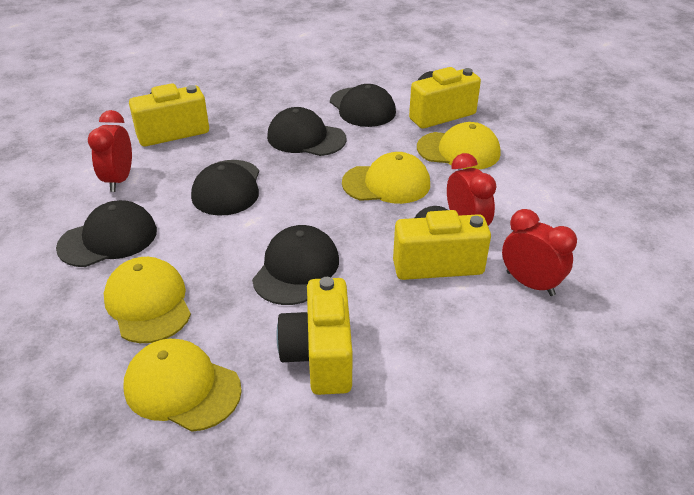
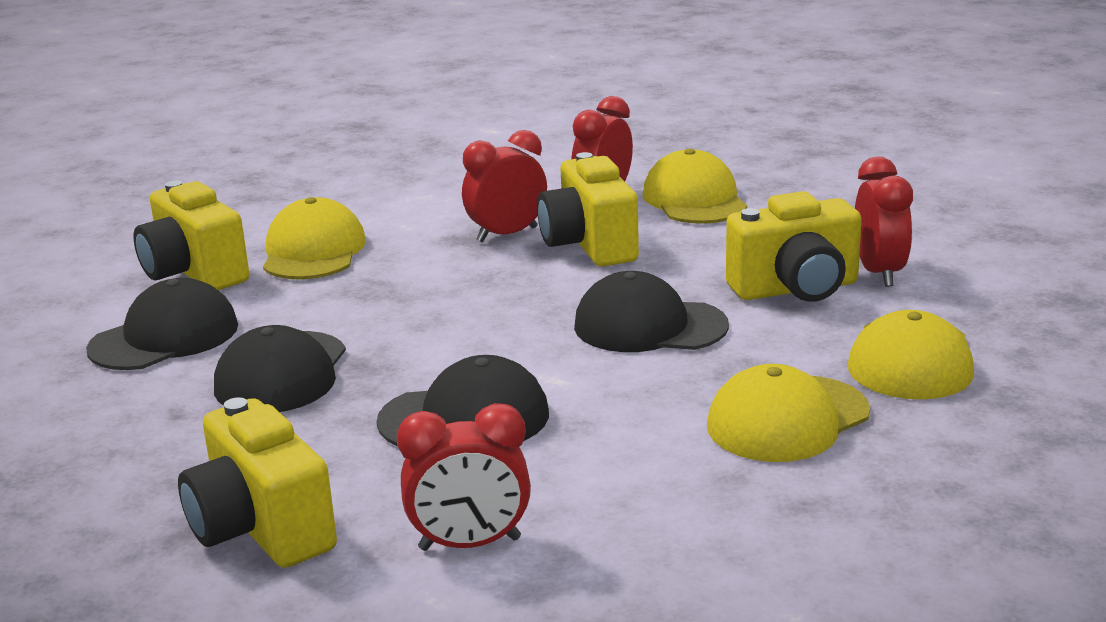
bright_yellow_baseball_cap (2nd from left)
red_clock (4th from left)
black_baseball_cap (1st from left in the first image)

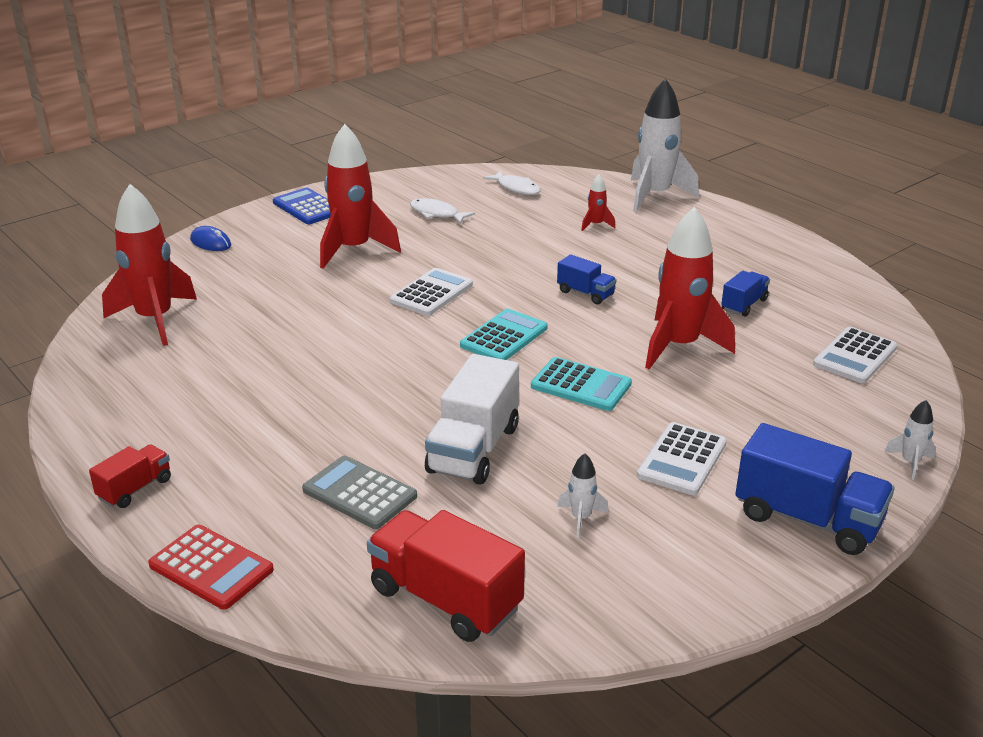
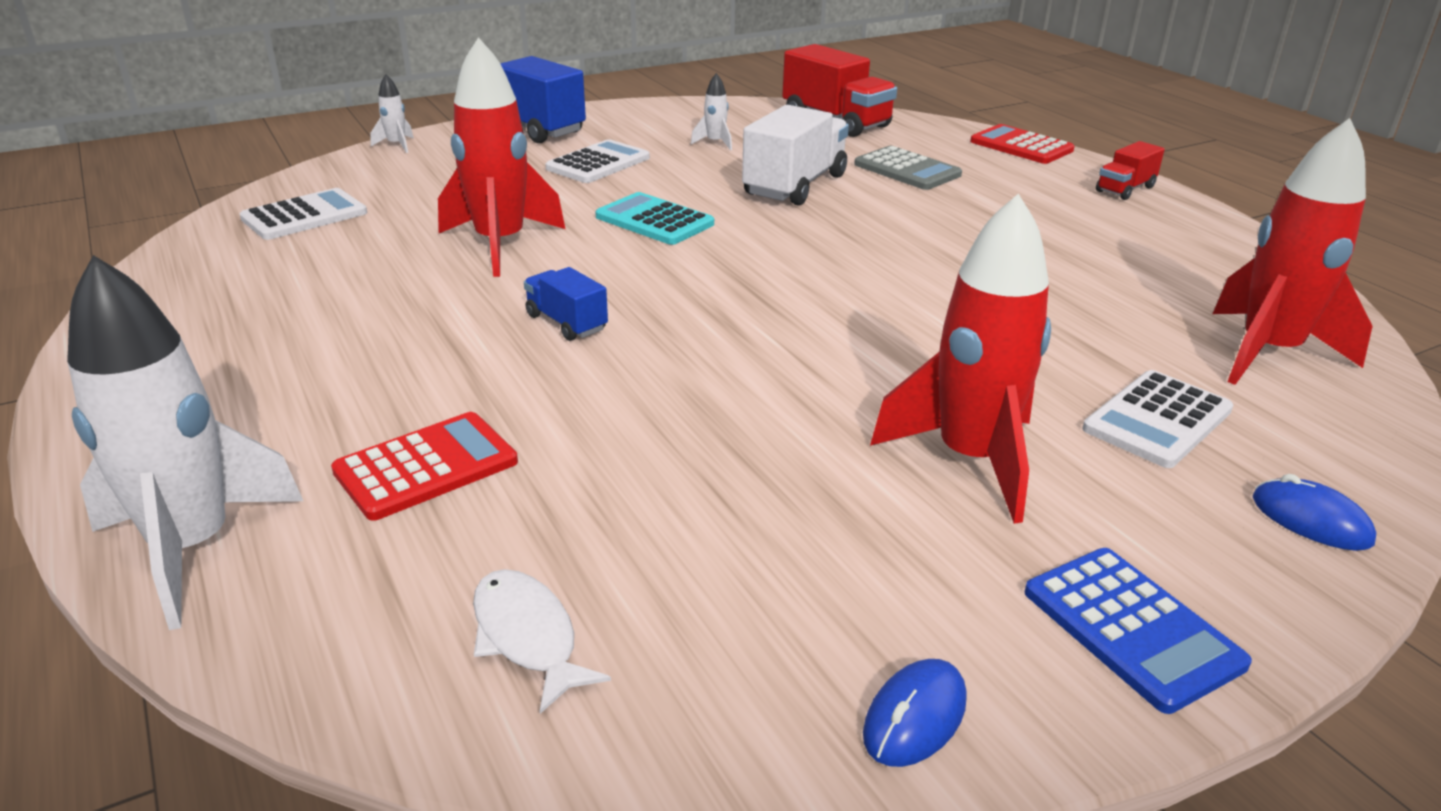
red_pocket_calculator (1st from left)
blue_mouse (1st from left)
white_pocket_calculator (3rd from left)
white_fish (1st from left in the first image)
aqua_pocket_calculator (1st from left in the first image)
blue_truck (2nd from left in the first image)

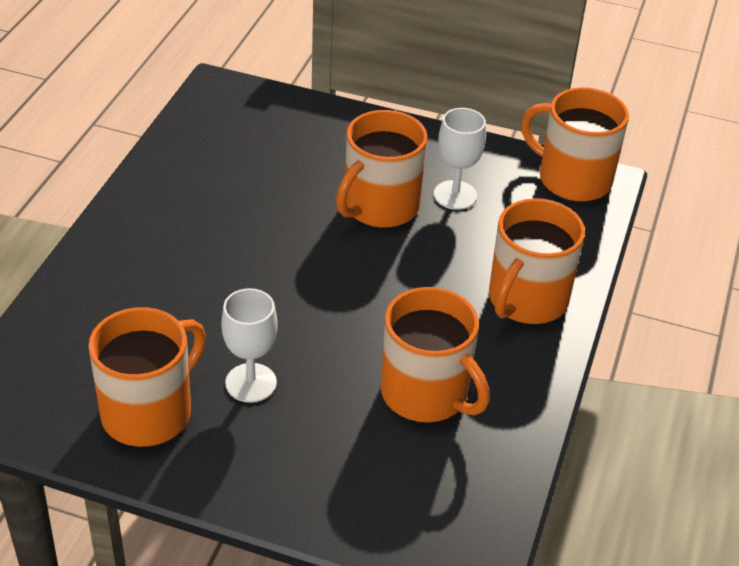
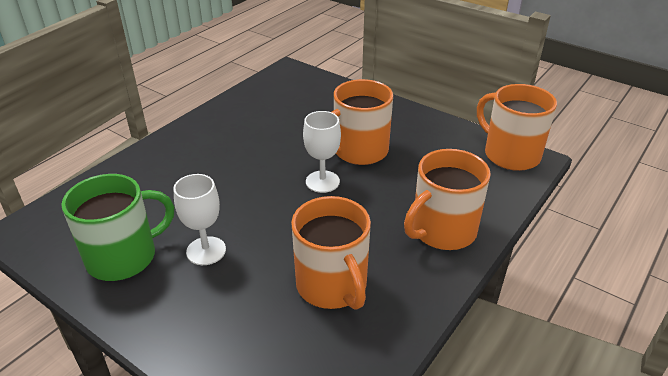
leaf-green_mug
white_chalice (2nd from left)

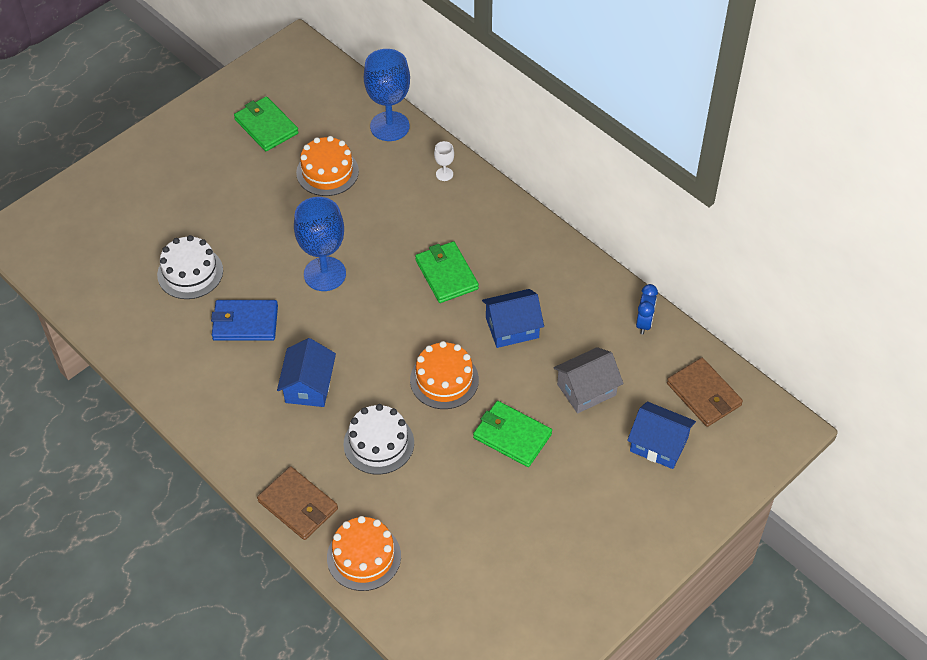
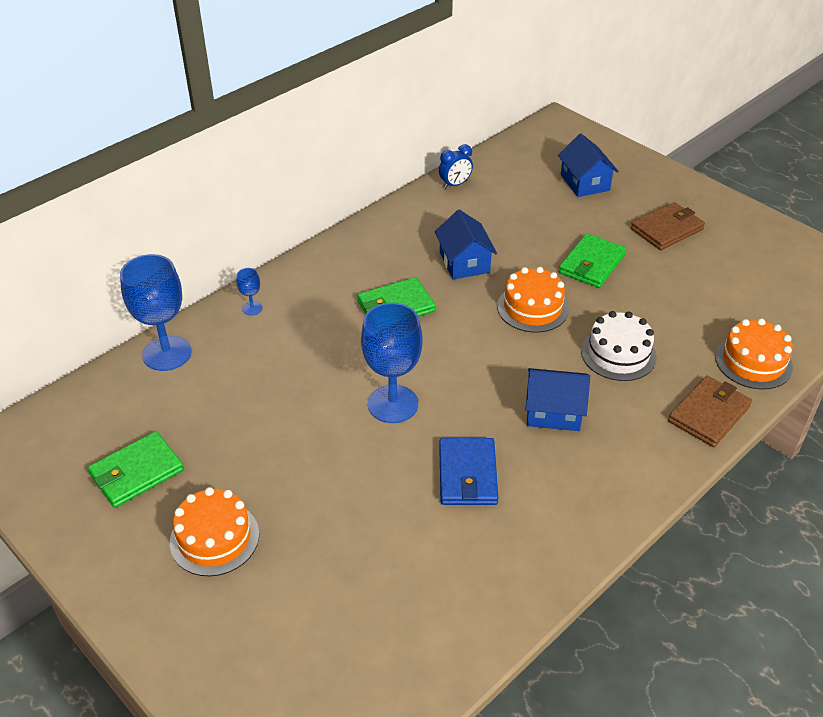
bright_orange_gateau (1st from left)
blue_chalice (2nd from left)
blue_clock
blue_toy_house (3rd from left)
brown_wallet (1st from left)
white_gateau (1st from left in the first image)
gray_toy_house

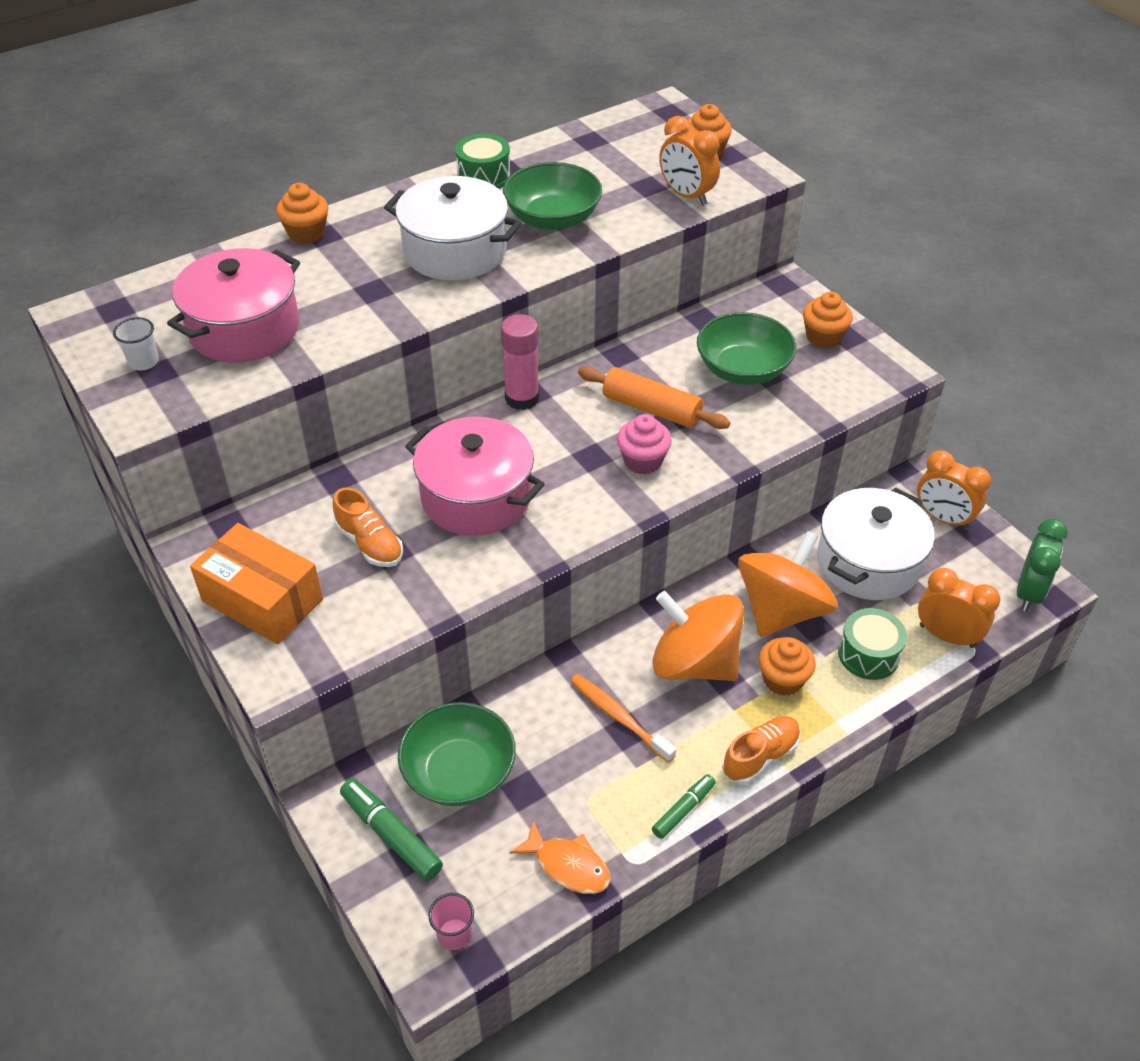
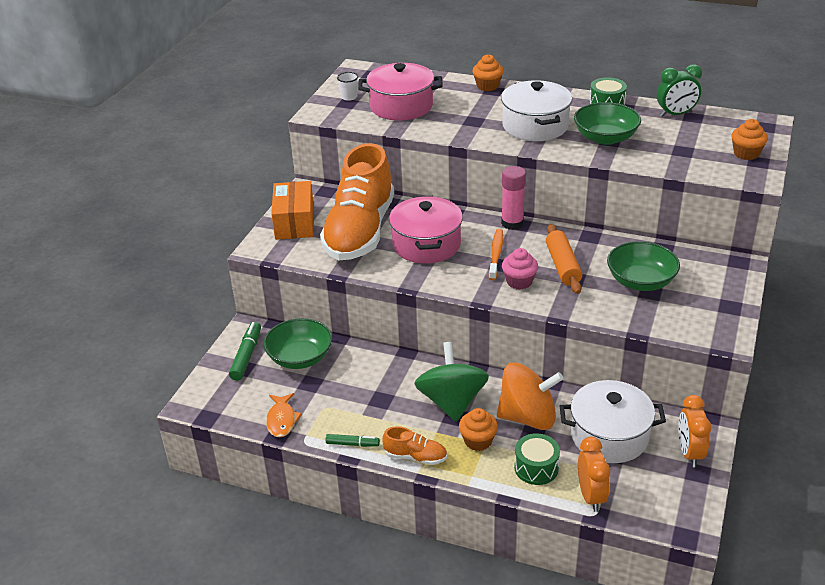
bright_orange_lace-up_shoe (1st from left)
leaf-green_spinning_top
bright_orange_dental_brush
leaf-green_clock
rosy_cup
bright_orange_clock (1st from left in the first image)
bright_orange_cupcake (4th from left in the first image)

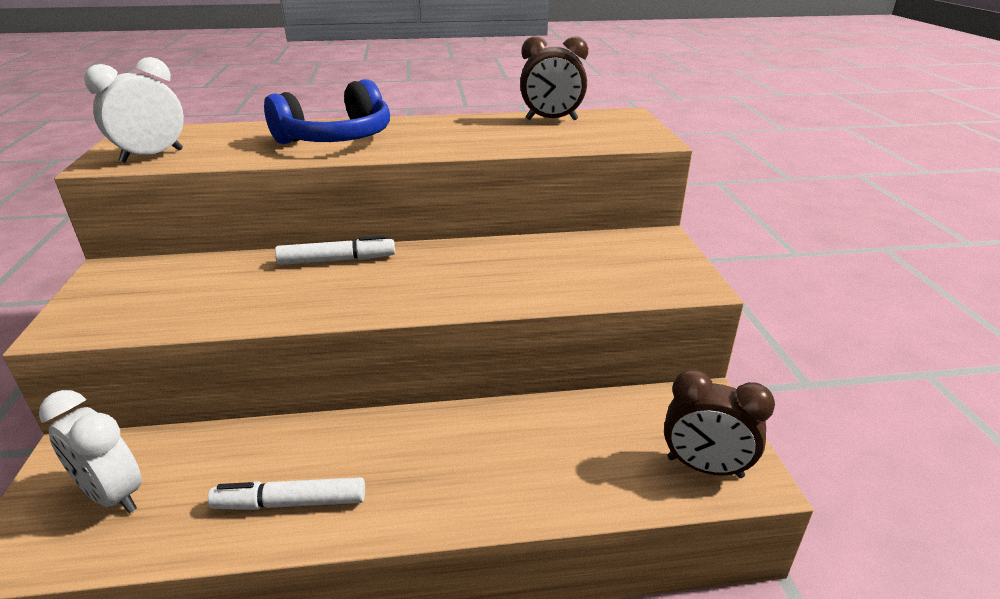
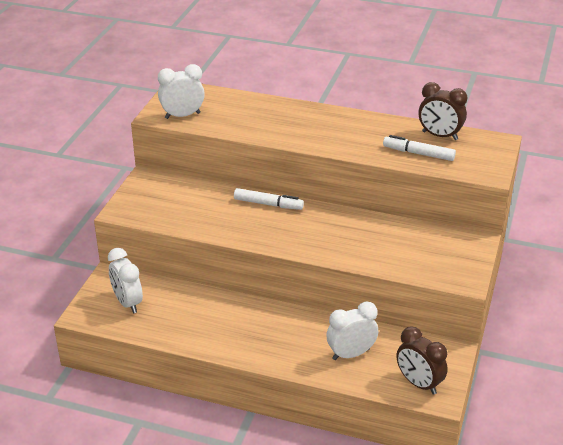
white_clock (3rd from left)
white_felt_pen (2nd from left)
blue_over-ear_headphones

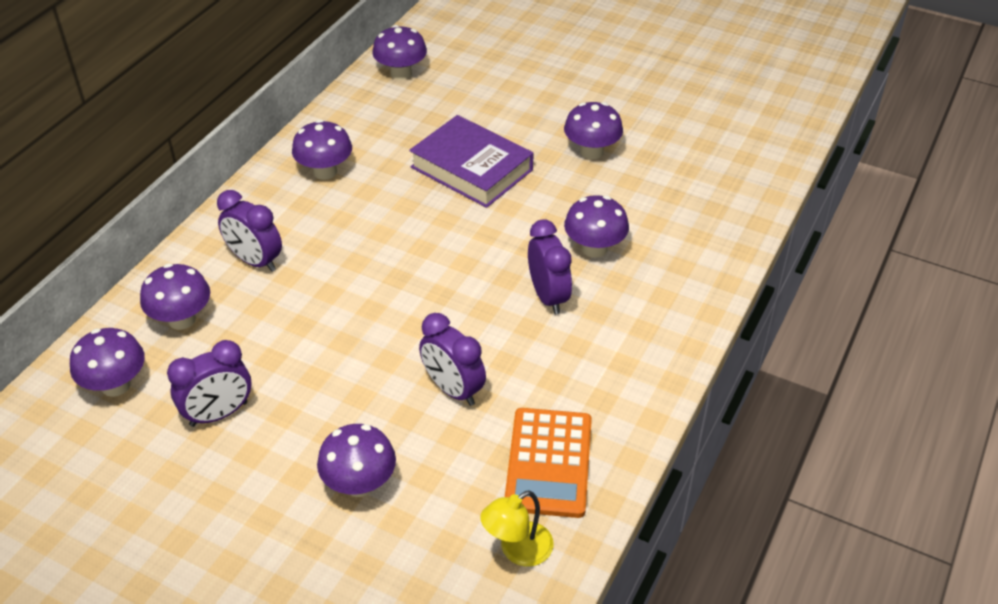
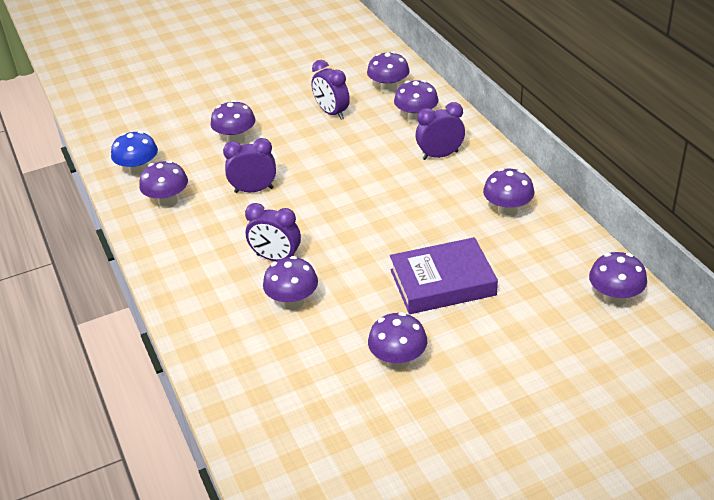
blue_mushroom
violet_mushroom (1st from left)
violet_clock (3rd from left)

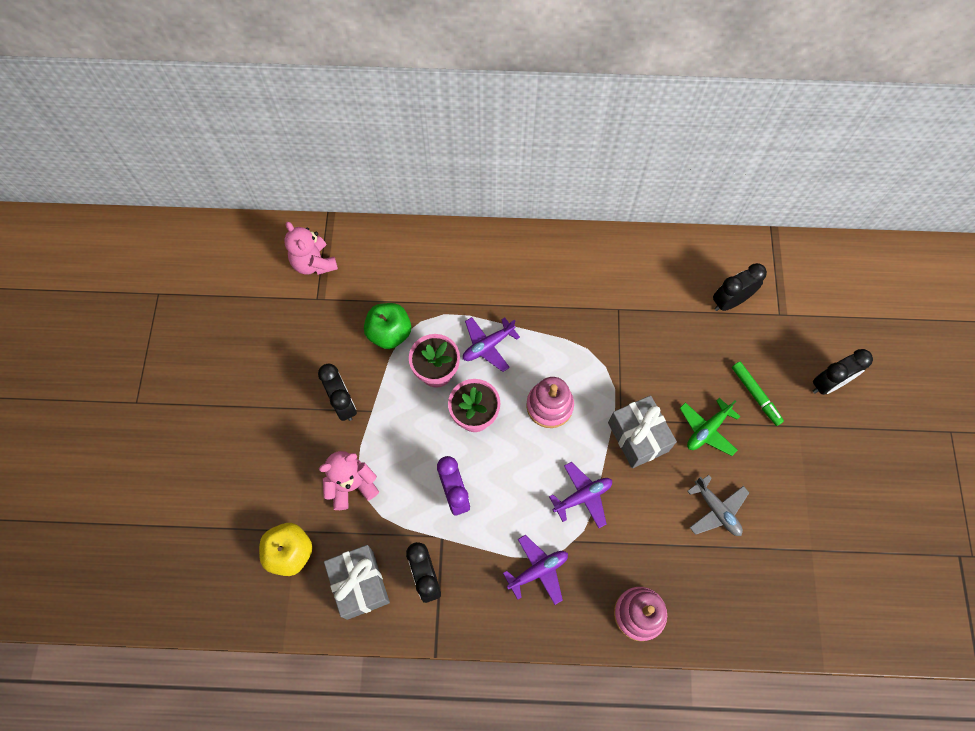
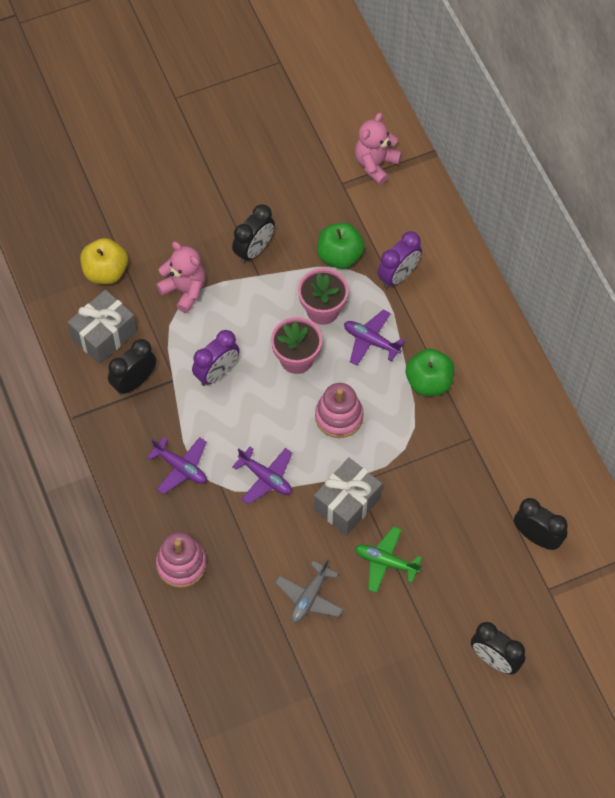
violet_clock (2nd from left)
leaf-green_apple_fruit (2nd from left)
leaf-green_felt_pen

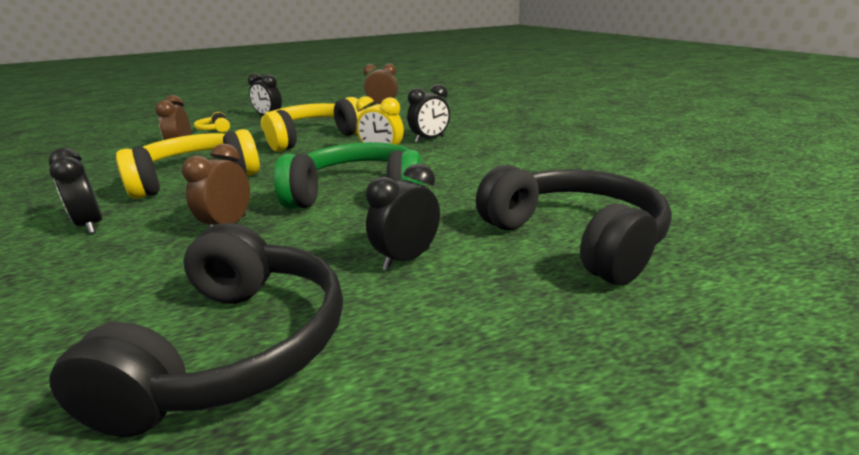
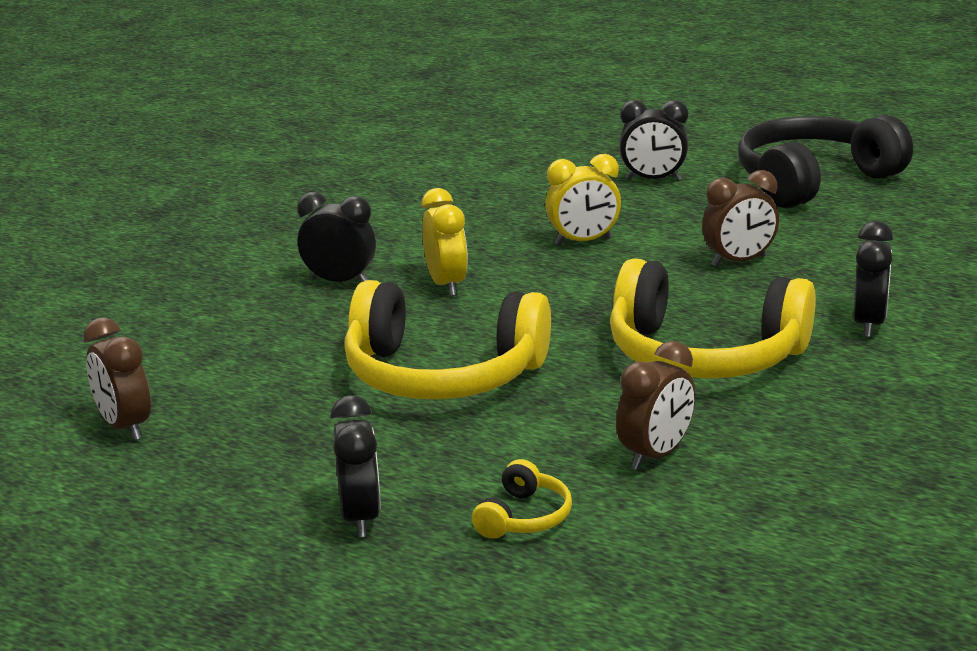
bright_yellow_clock (2nd from left)
black_over-ear_headphones (2nd from left in the first image)

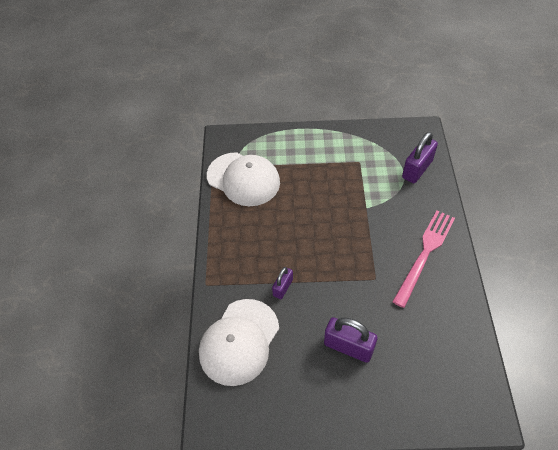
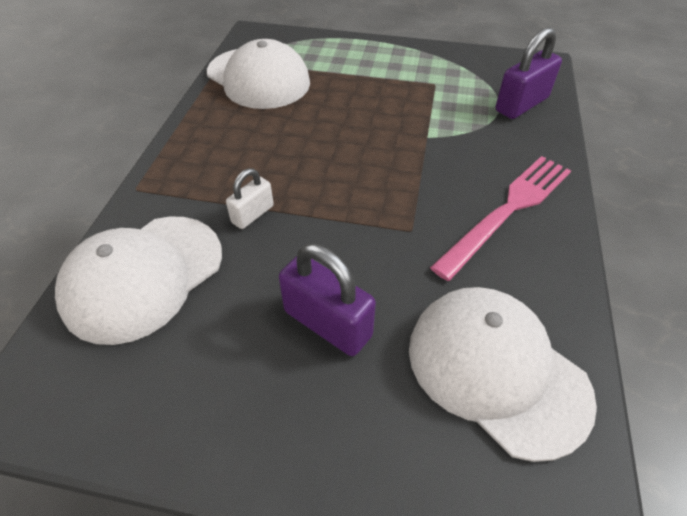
white_small_lock
white_baseball_cap (3rd from left)

